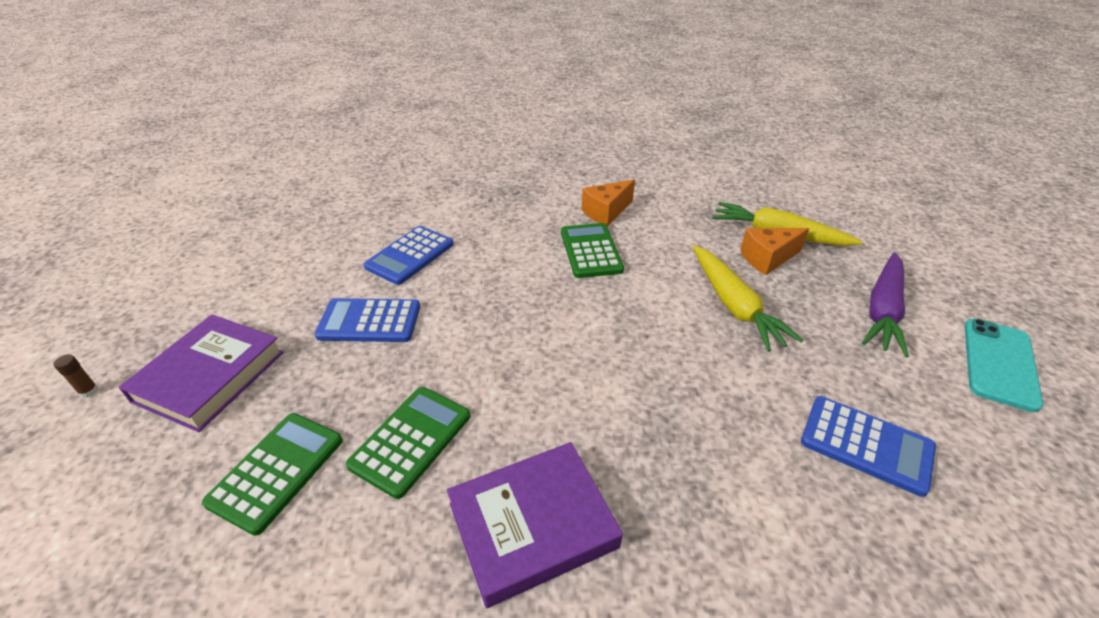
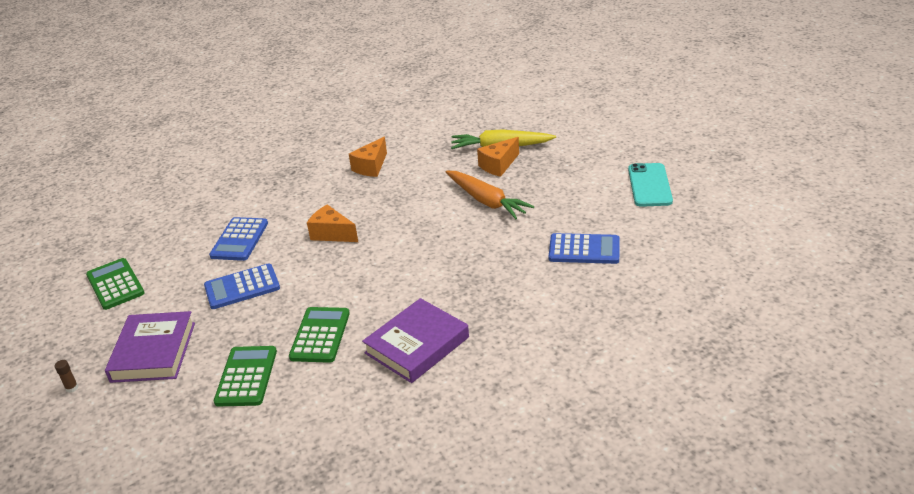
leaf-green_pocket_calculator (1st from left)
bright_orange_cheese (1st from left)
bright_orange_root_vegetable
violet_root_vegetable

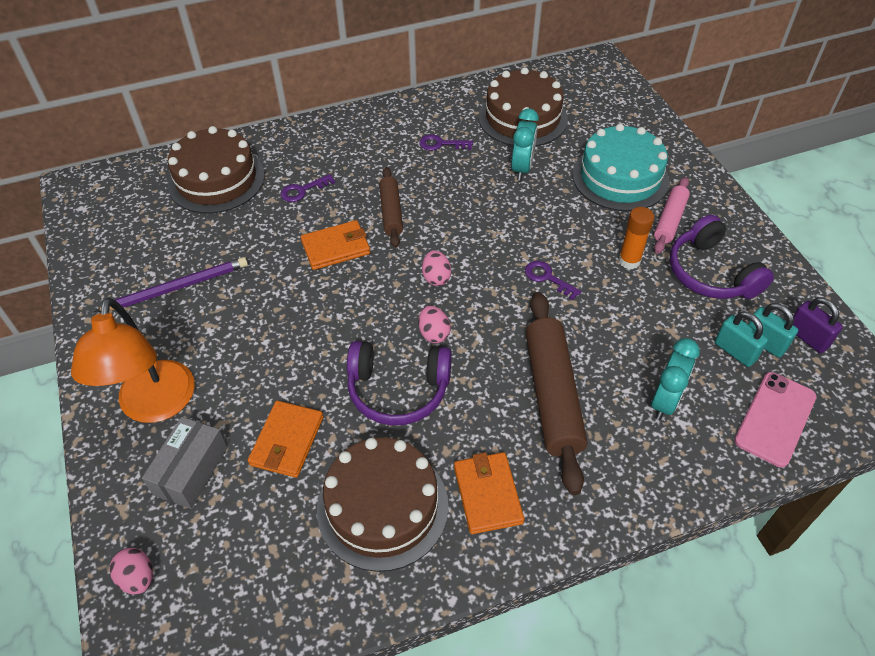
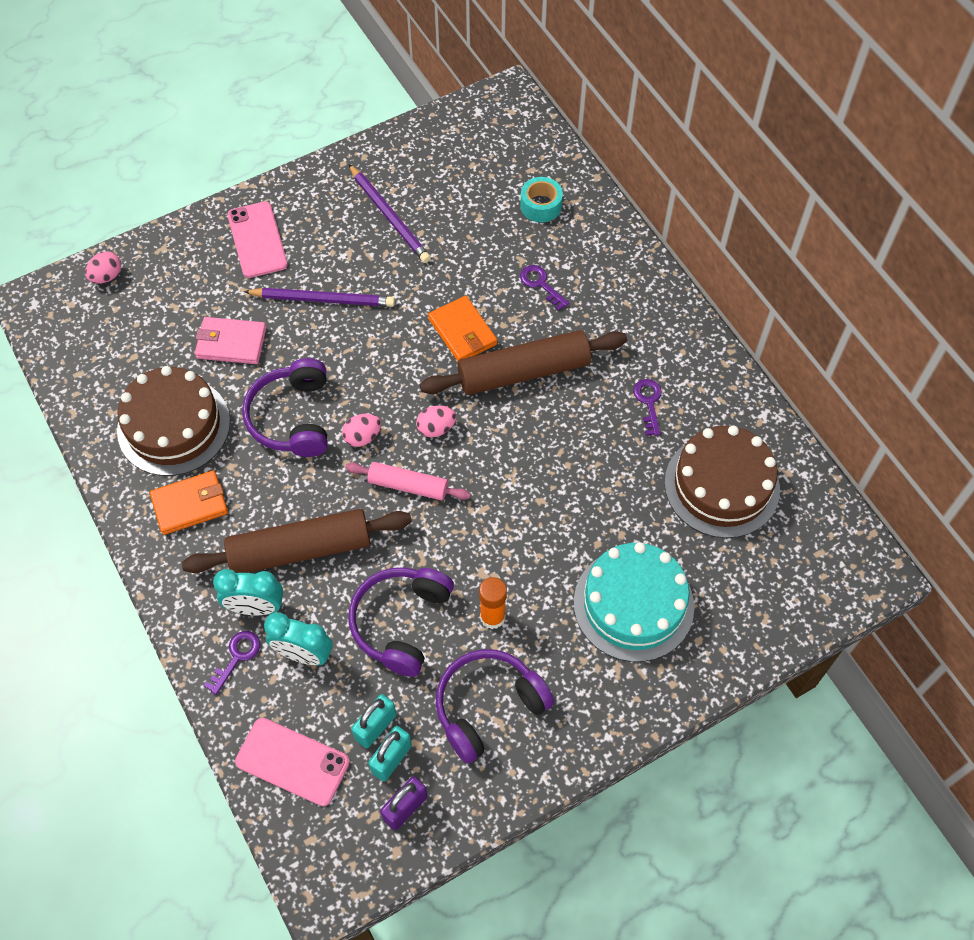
rosy_wallet
violet_latchkey (1st from left)
aqua_clock (1st from left)
rosy_phone (1st from left)
violet_wooden_pencil (1st from left)
rosy_rolling_pin
violet_over-ear_headphones (2nd from left)
brown_rolling_pin (2nd from left)
aqua_tape
gray_box

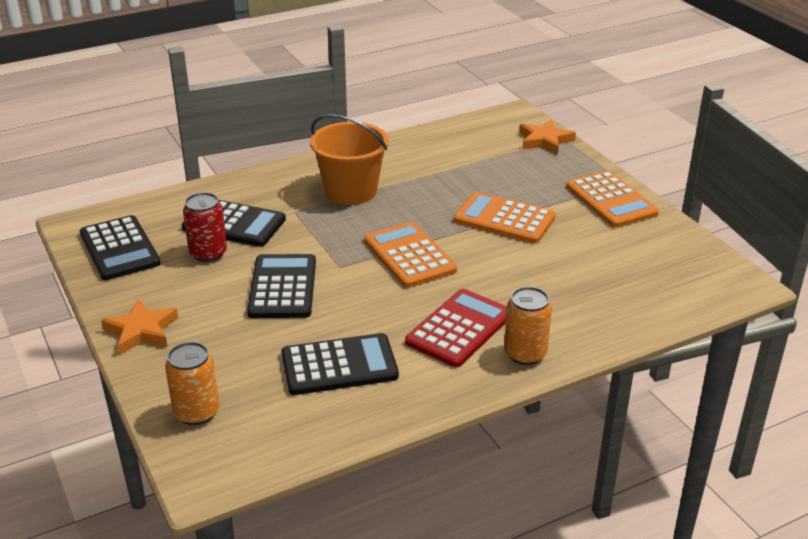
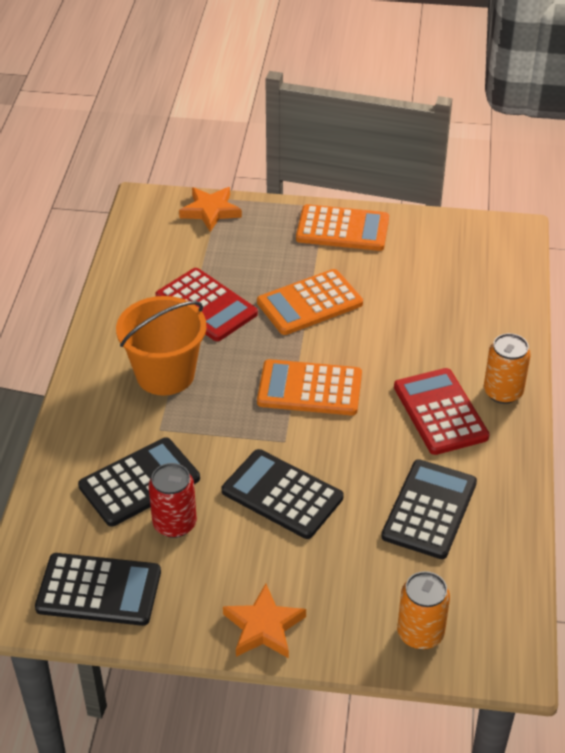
red_pocket_calculator (1st from left)

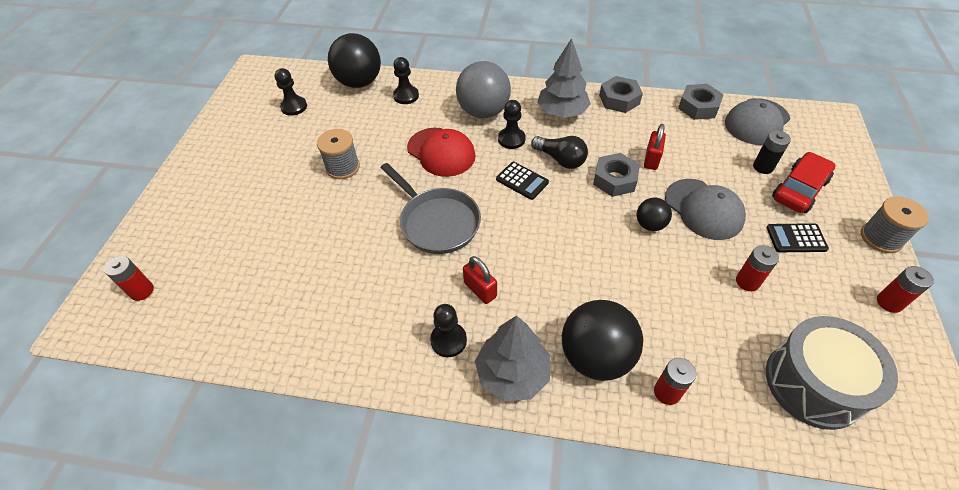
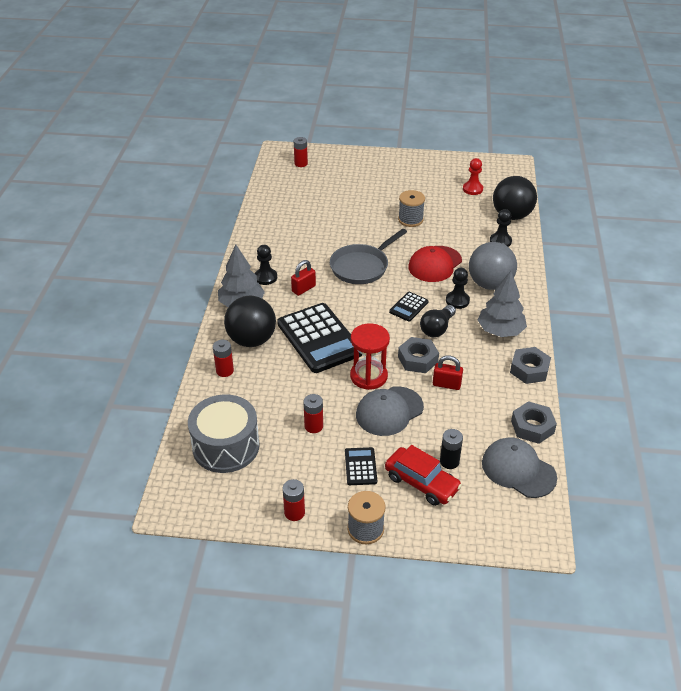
black_pocket_calculator (1st from left)
red_sandglass
red_chess_pawn

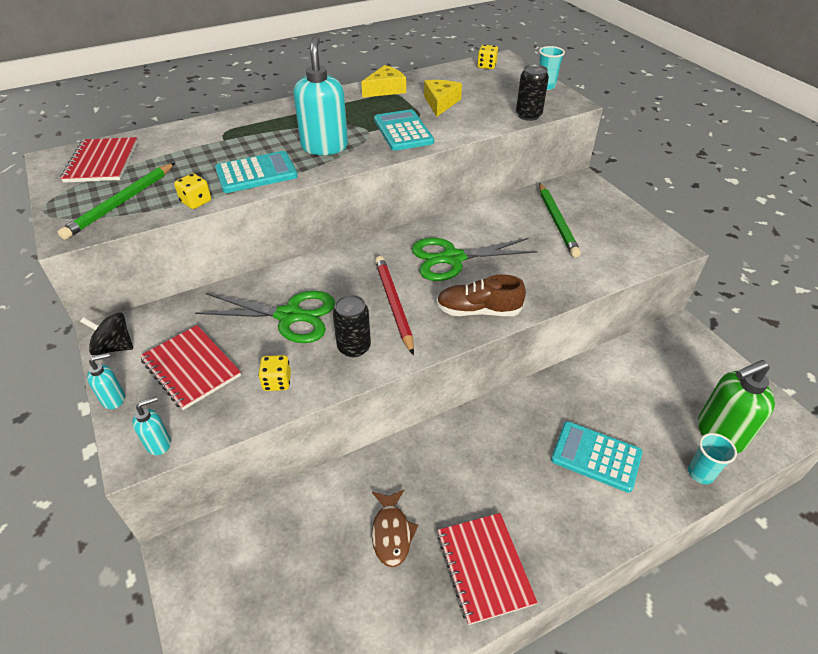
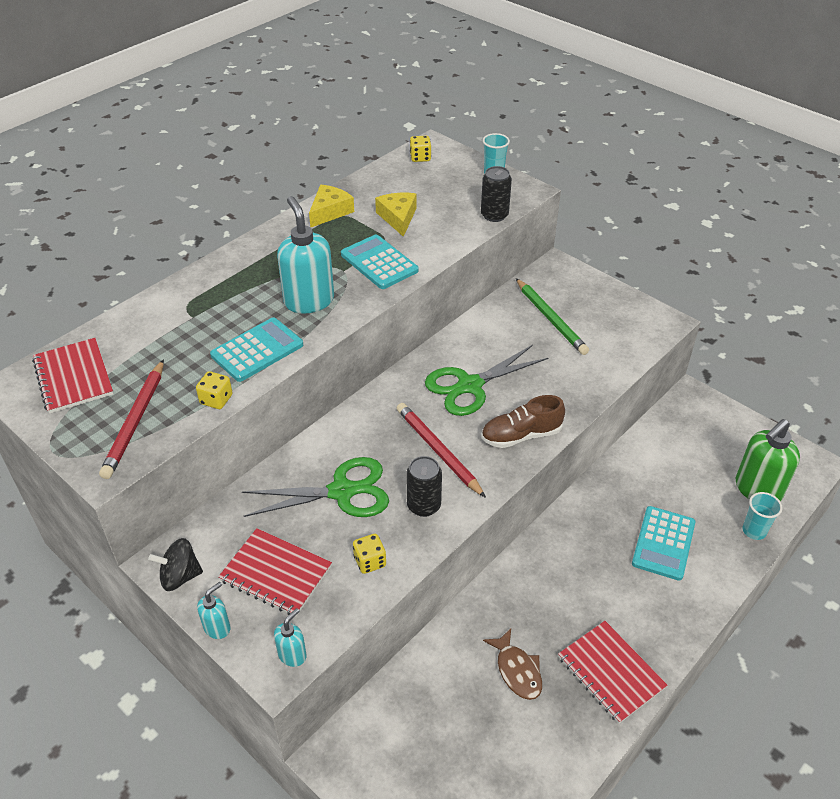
red_wooden_pencil (1st from left)
aqua_pocket_calculator (3rd from left)

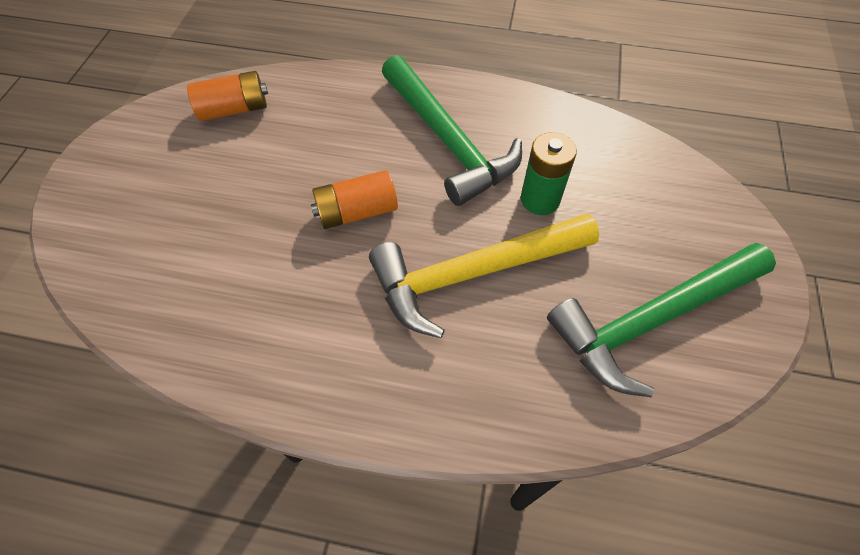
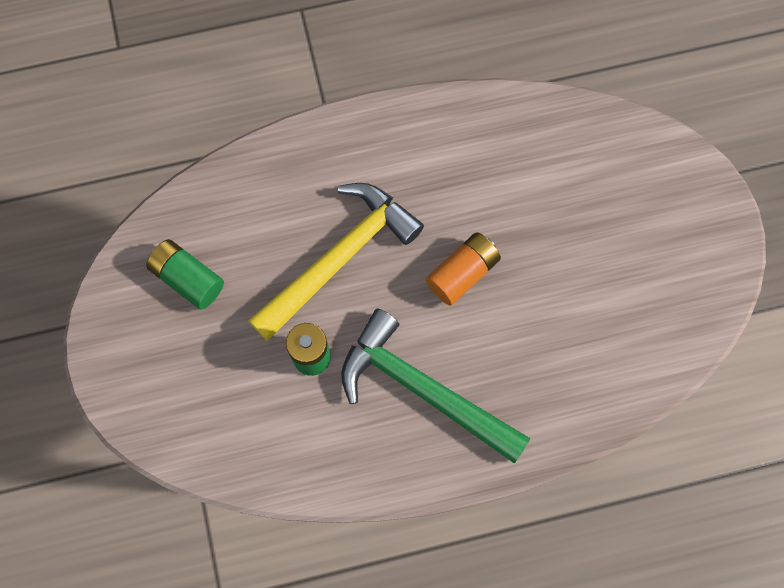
leaf-green_power_cell (1st from left)
bright_orange_power_cell (1st from left in the first image)

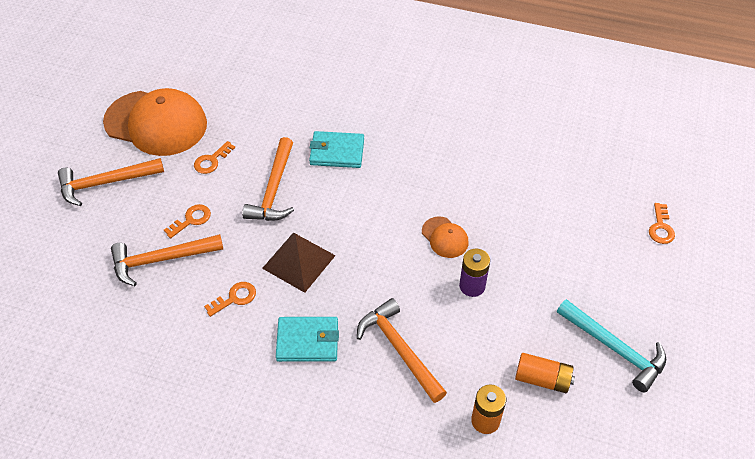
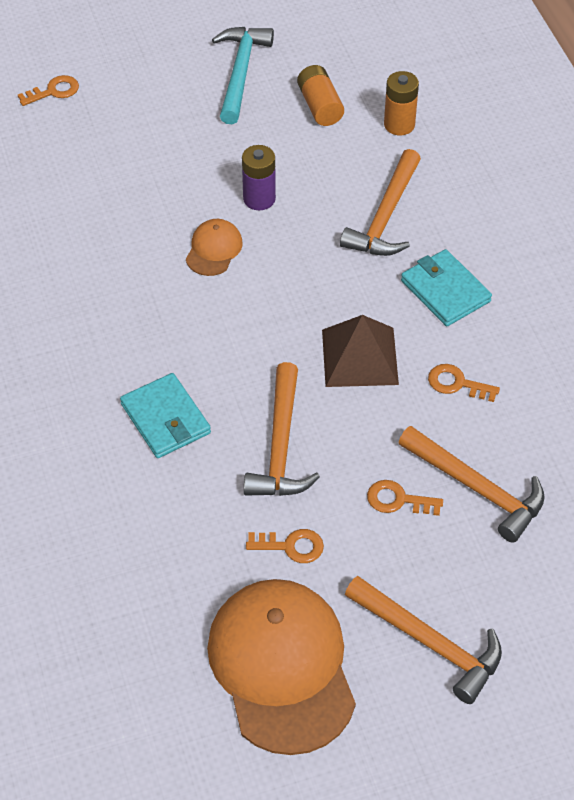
bright_orange_hammer (1st from left)

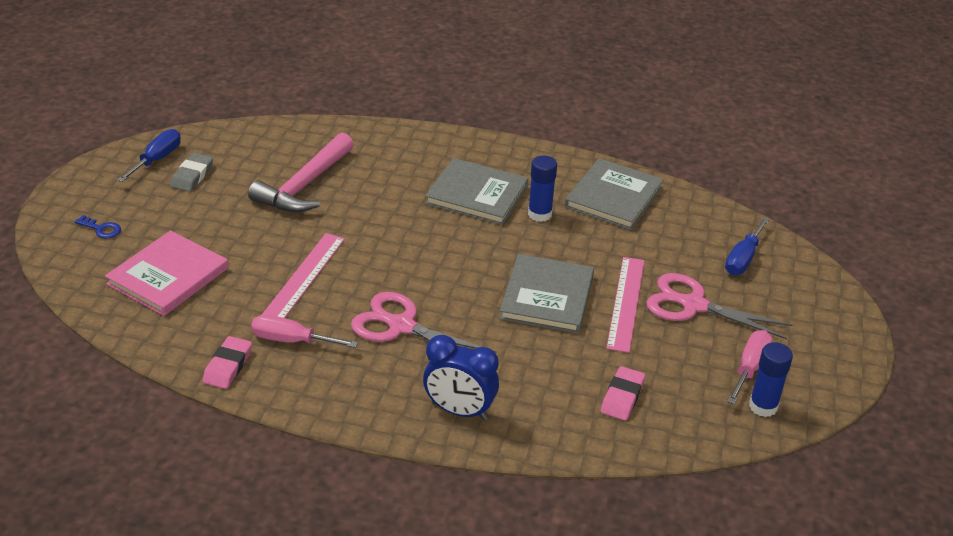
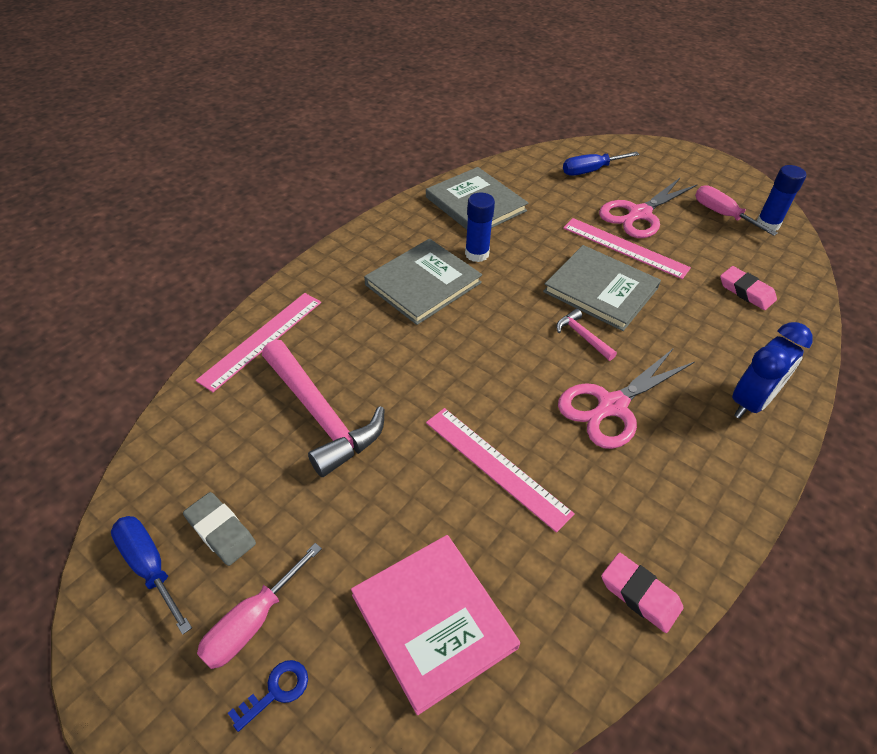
rosy_ruler (1st from left)
rosy_flat_screwdriver (1st from left)
rosy_hammer (2nd from left)
blue_flat_screwdriver (2nd from left)

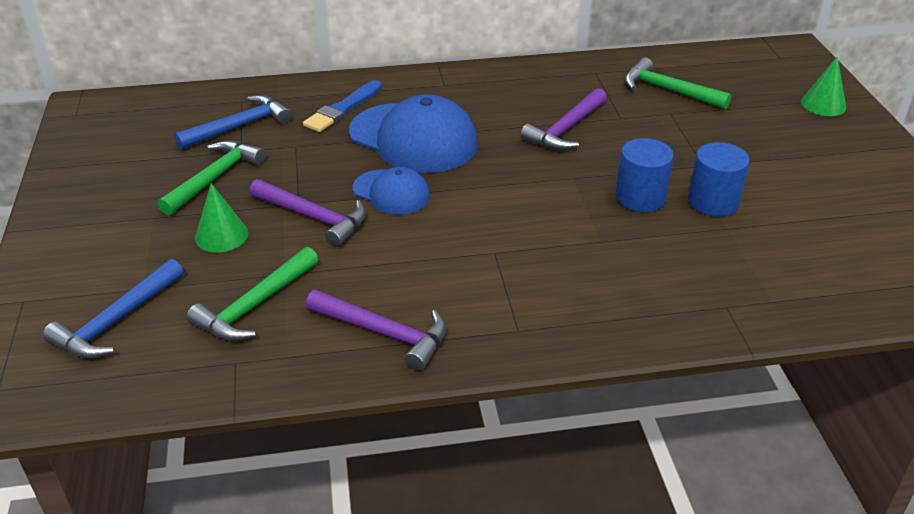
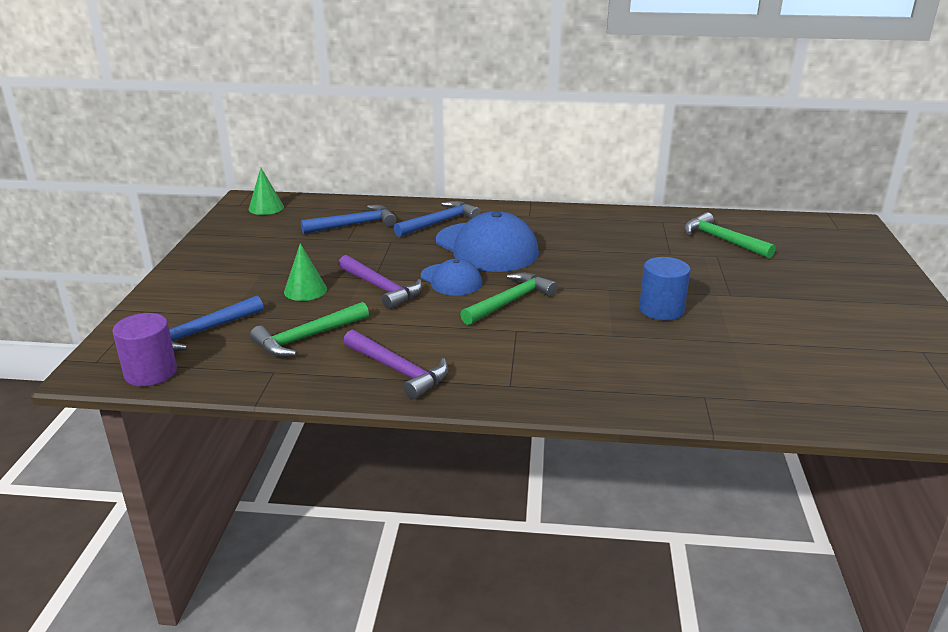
violet_cylinder_shape
leaf-green_solid_cone (1st from left)
blue_hammer (3rd from left)
leaf-green_hammer (2nd from left)
violet_hammer (3rd from left in the first image)
blue_cylinder_shape (2nd from left in the first image)

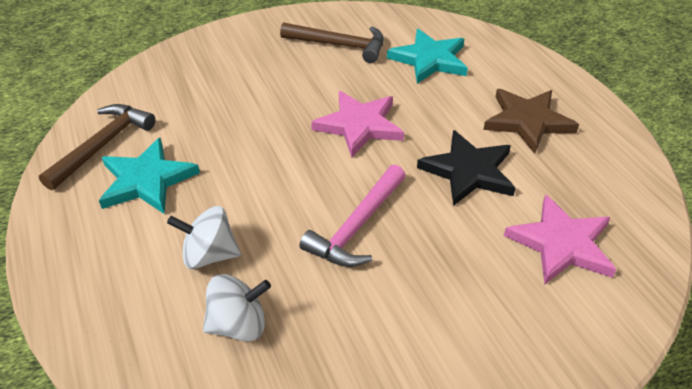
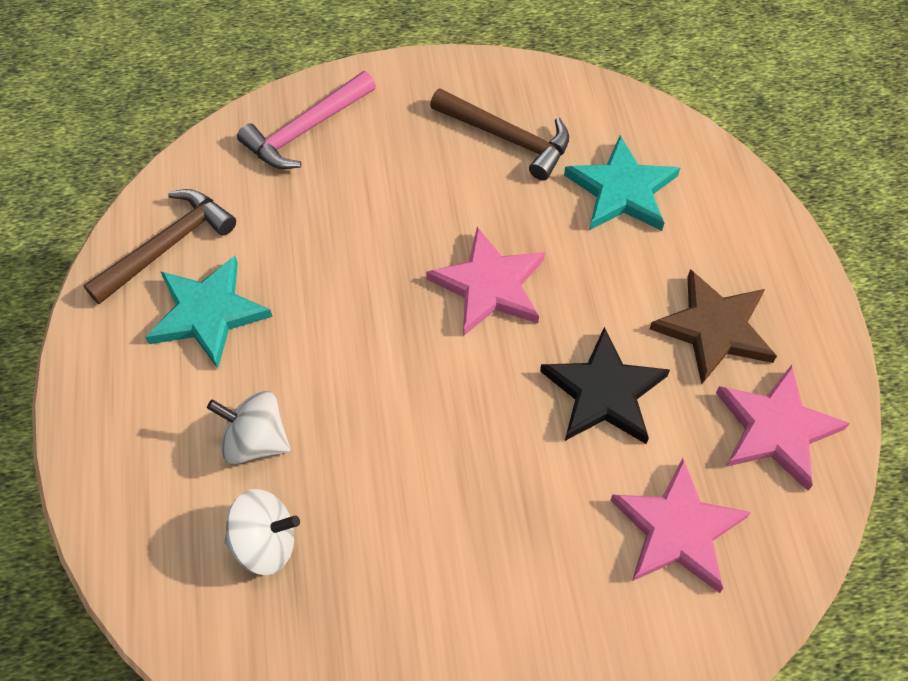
rosy_hammer
rosy_five-pointed_star (3rd from left)

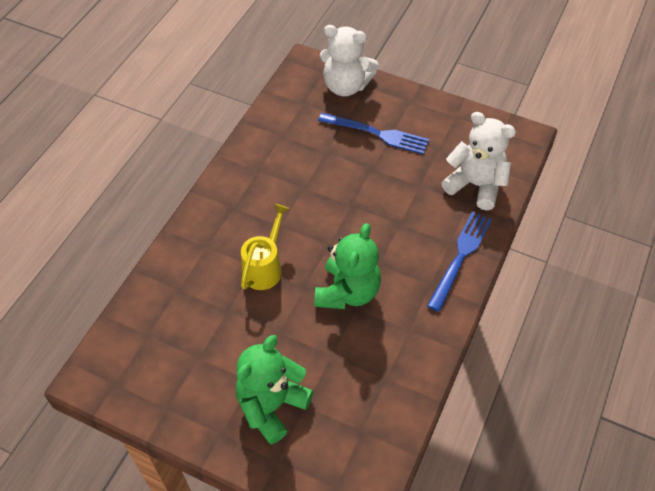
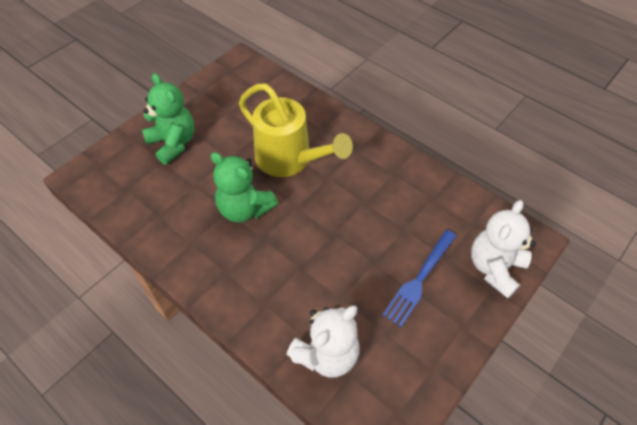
bright_yellow_sprinkling_can
blue_table_fork (2nd from left in the first image)

